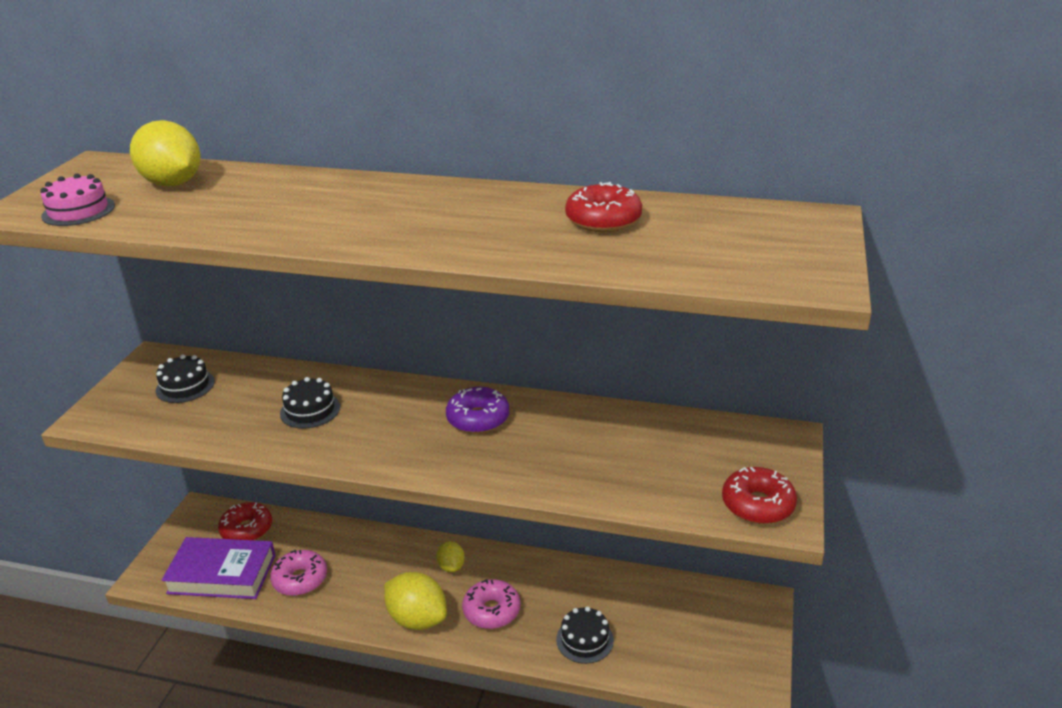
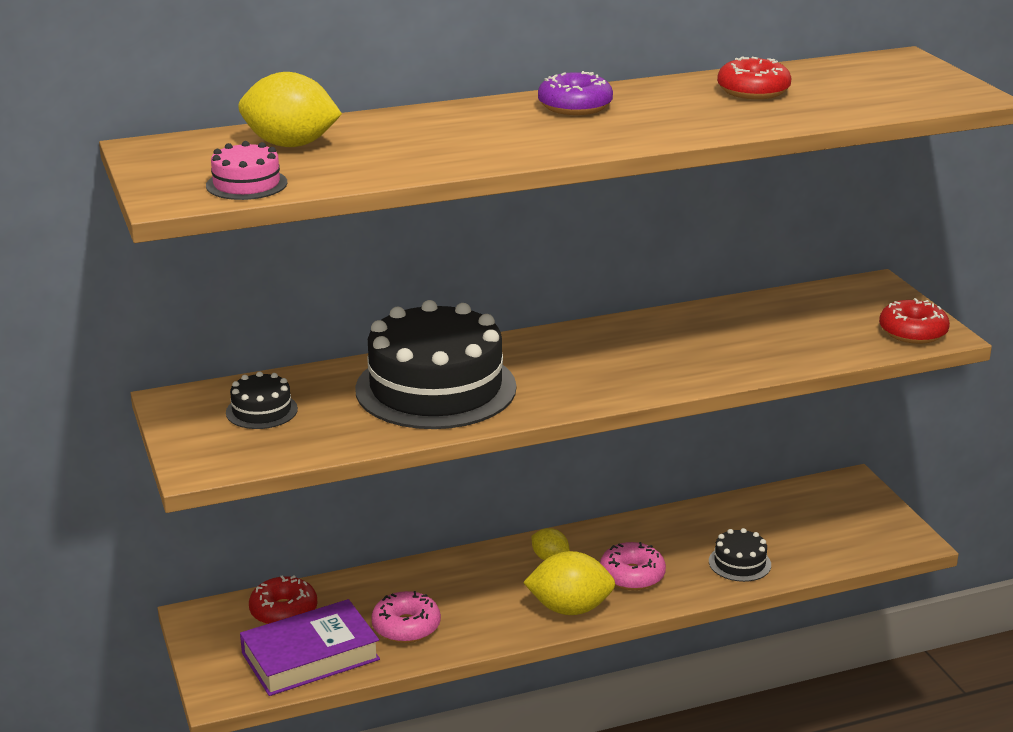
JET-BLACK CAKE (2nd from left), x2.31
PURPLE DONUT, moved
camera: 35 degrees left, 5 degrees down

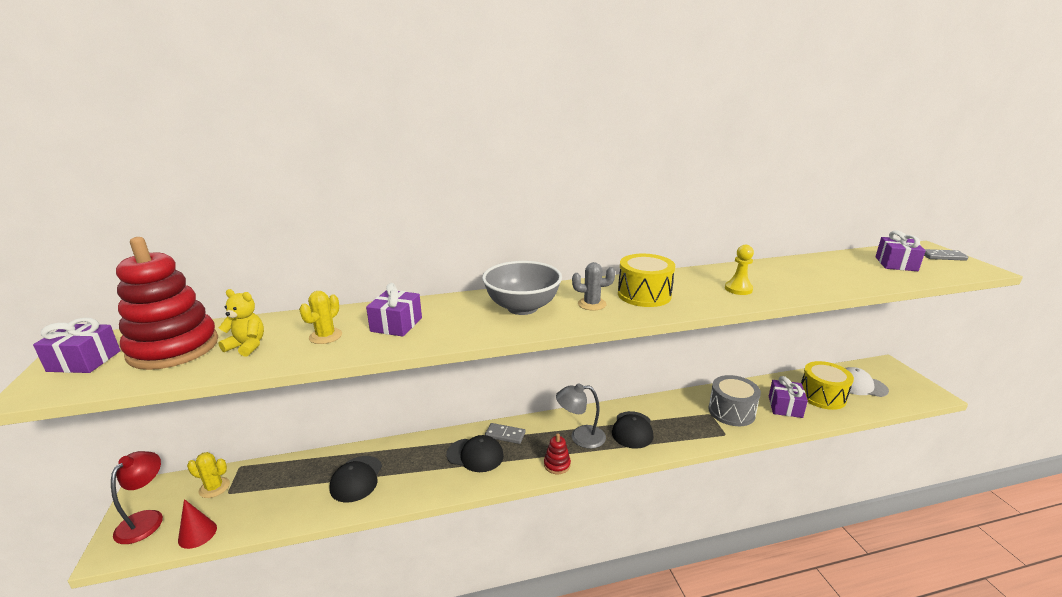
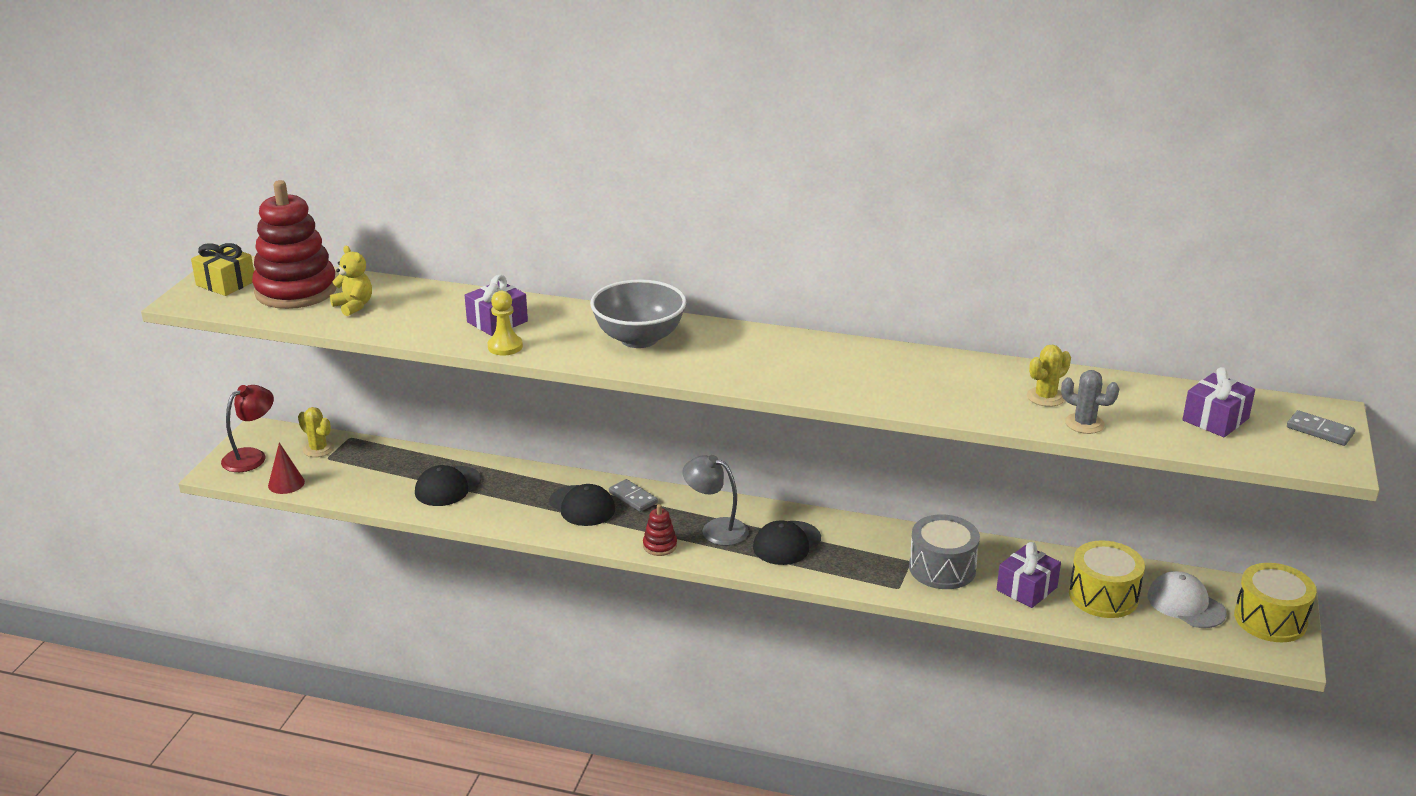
GOLDEN GAME PAWN, moved
GOLDEN TOY DRUM (1st from left in the first image) => GOLDEN TOY DRUM (2nd from left), moved
ASH-GREY CACTUS, moved
GOLDEN CACTUS (2nd from left), moved
PURPLE WRAPPED GIFT (1st from left) => GOLDEN WRAPPED GIFT
camera: 30 degrees right, 5 degrees up

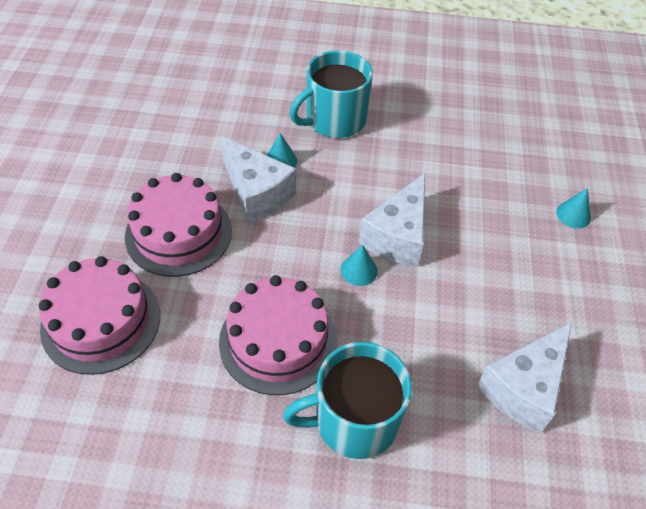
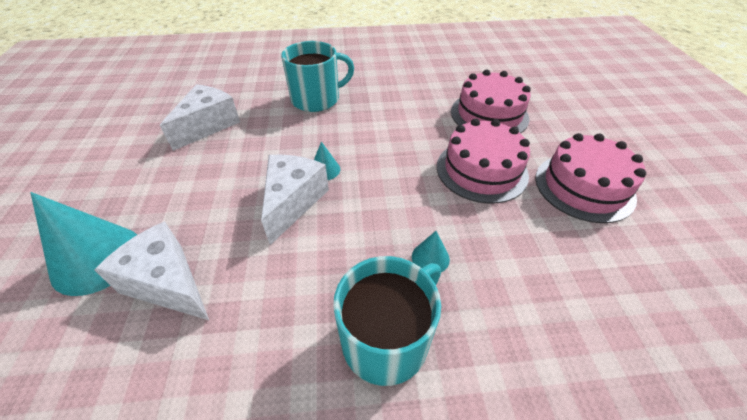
WHITE CHEESE (1st from left), moved
TEAL CONE (3rd from left in the first image) => TEAL CONE (1st from left), x2.16
ROSE-PINK CAKE (3rd from left), moved
camera: 170 degrees right, 5 degrees down

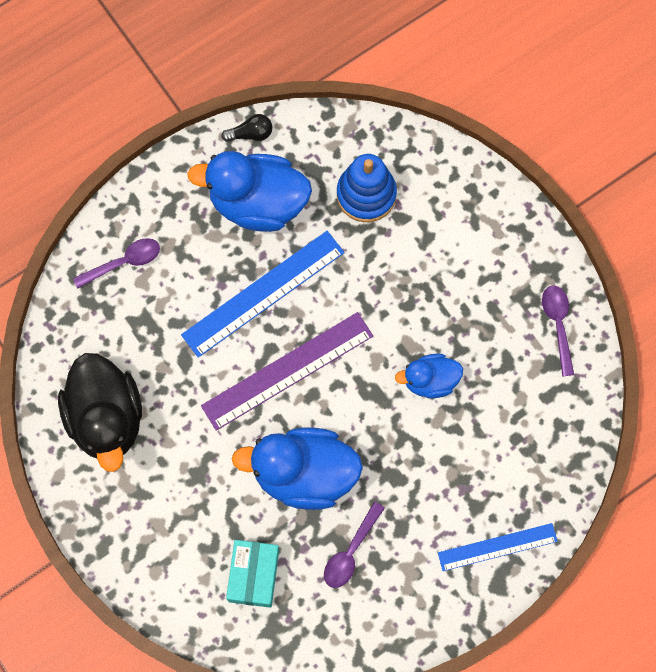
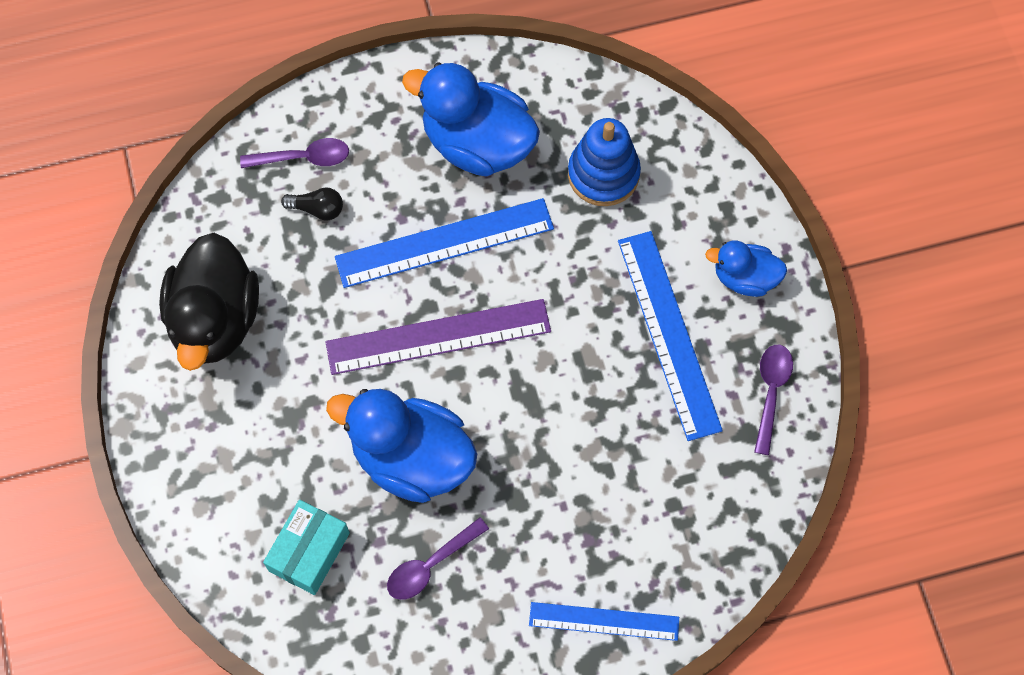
JET-BLACK LIGHTBULB, moved
COBALT TOY DUCK (3rd from left), moved
nothing => COBALT RULER (3rd from left)
camera: 20 degrees right, 5 degrees down

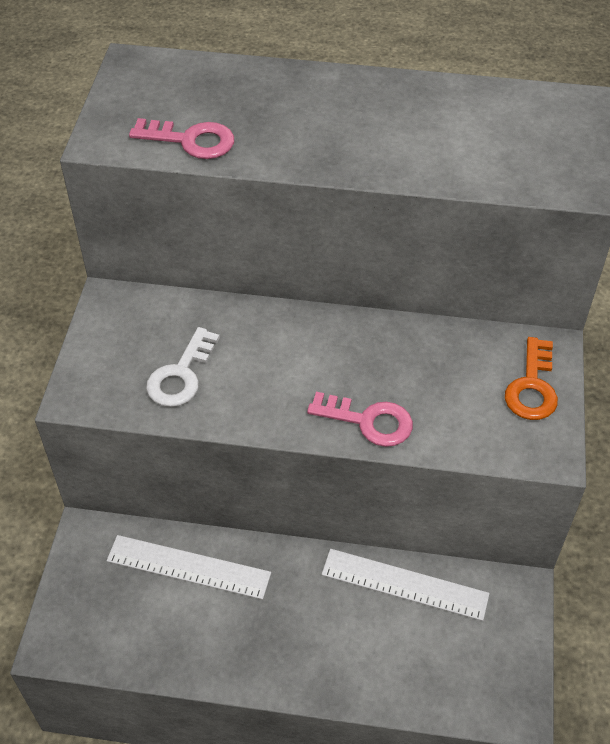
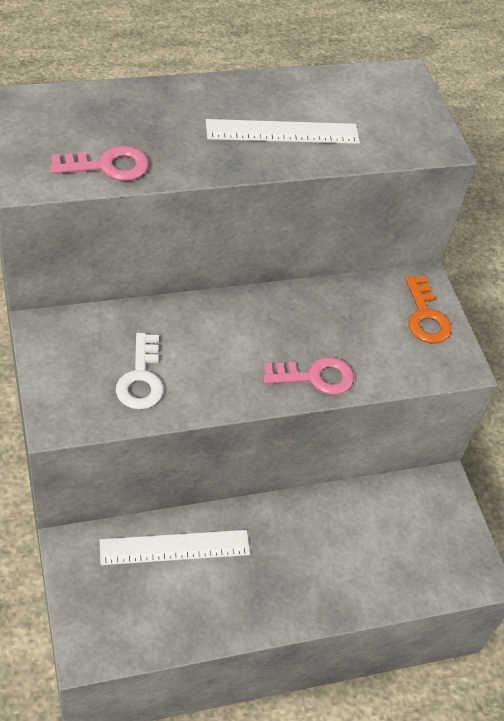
WHITE RULER (2nd from left), moved
camera: 30 degrees left, 0 degrees up

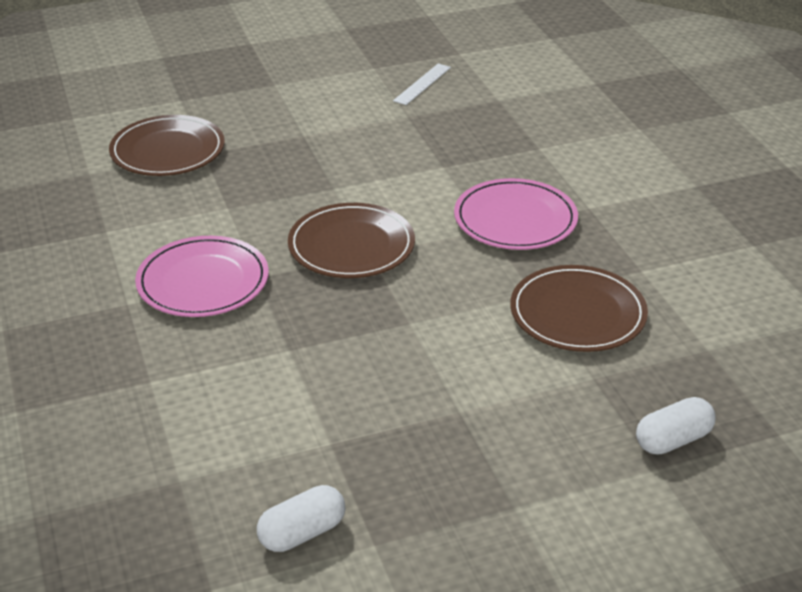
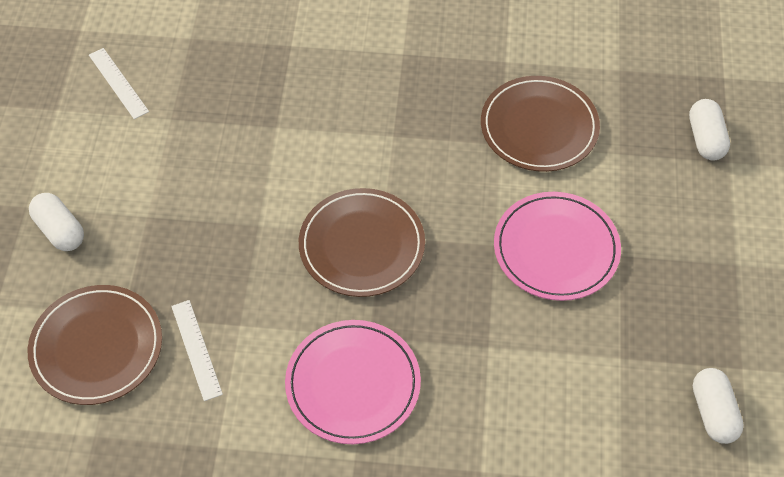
ROSE-PINK PLATE (2nd from left), moved
nothing => WHITE CAPSULE (1st from left)
nothing => WHITE RULER (2nd from left)
camera: 65 degrees left, 20 degrees up

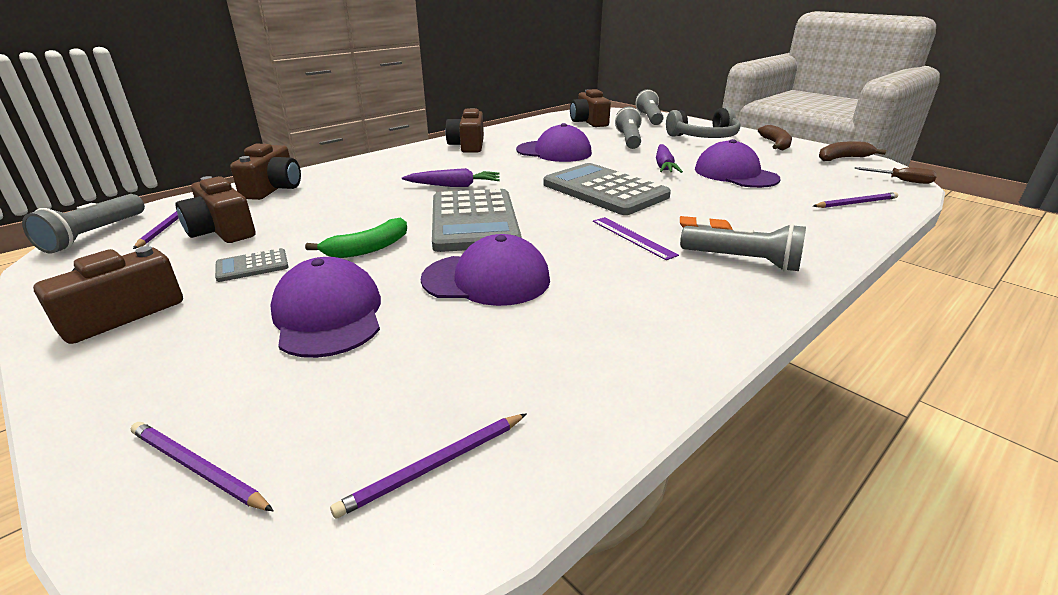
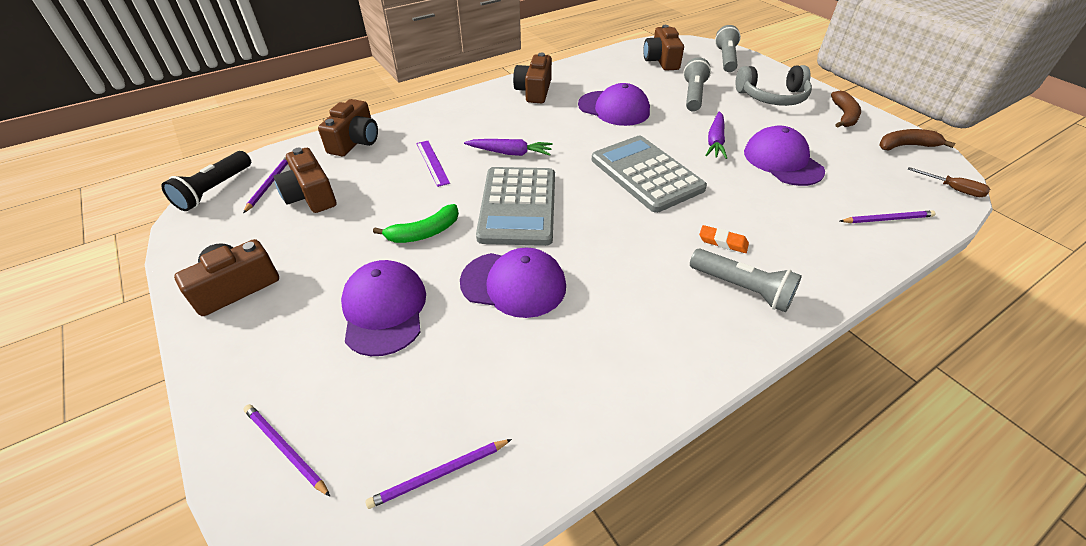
ASH-GREY FLASHLIGHT (1st from left) => JET-BLACK FLASHLIGHT
PURPLE RULER, moved
ASH-GREY POCKET CALCULATOR (1st from left) => nothing
camera: 10 degrees right, 15 degrees up

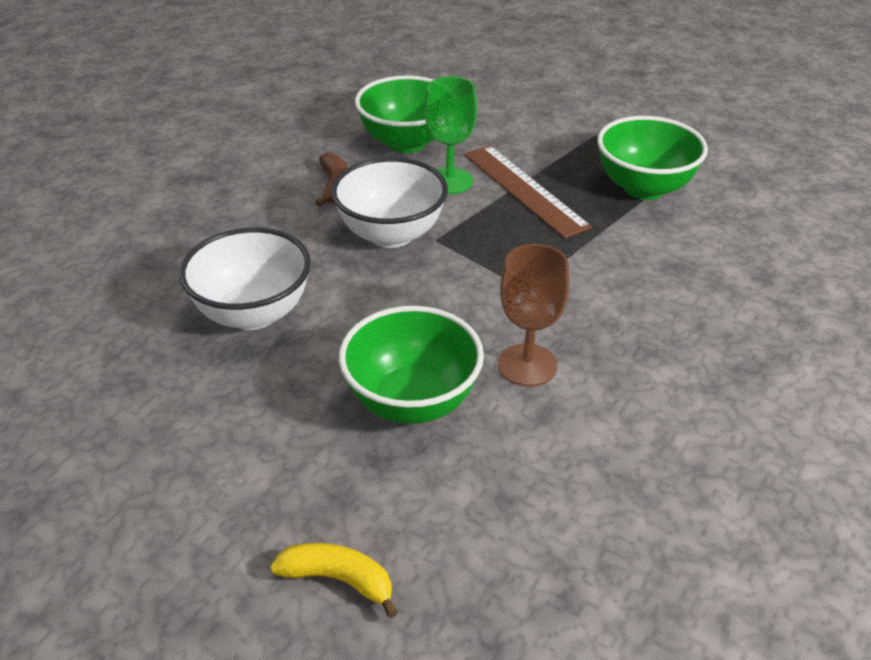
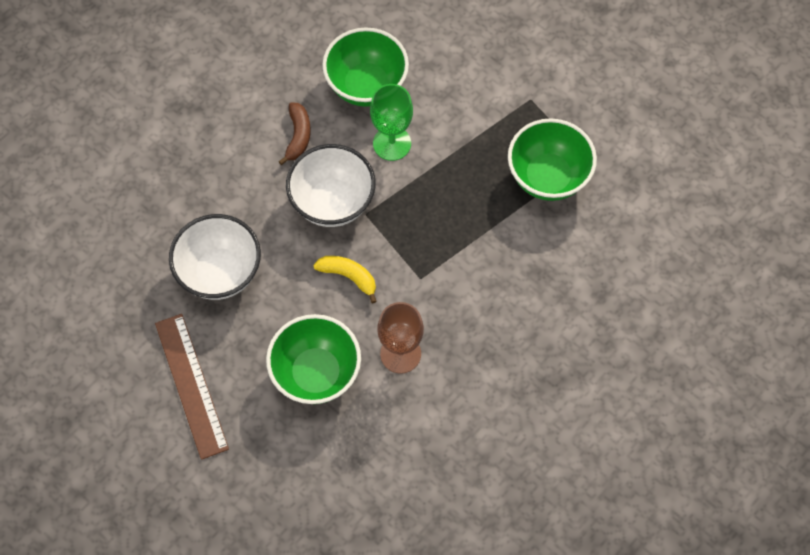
BROWN RULER, moved
GOLDEN BANANA FRUIT, moved
camera: 10 degrees right, 25 degrees up

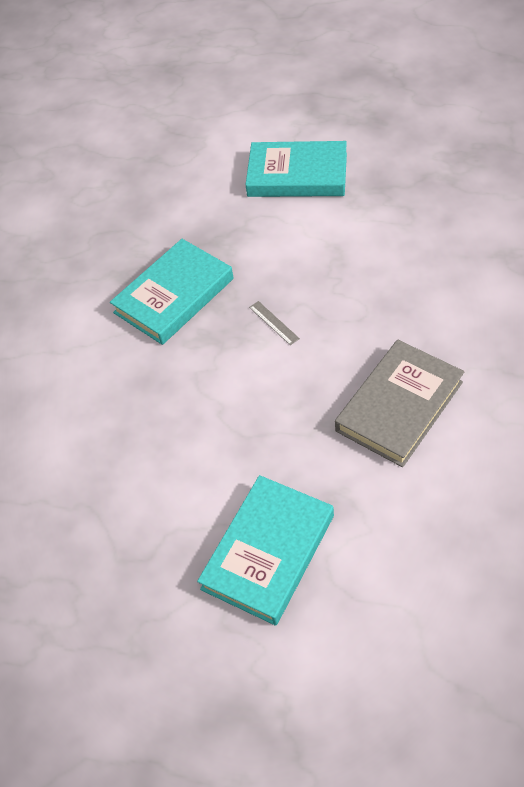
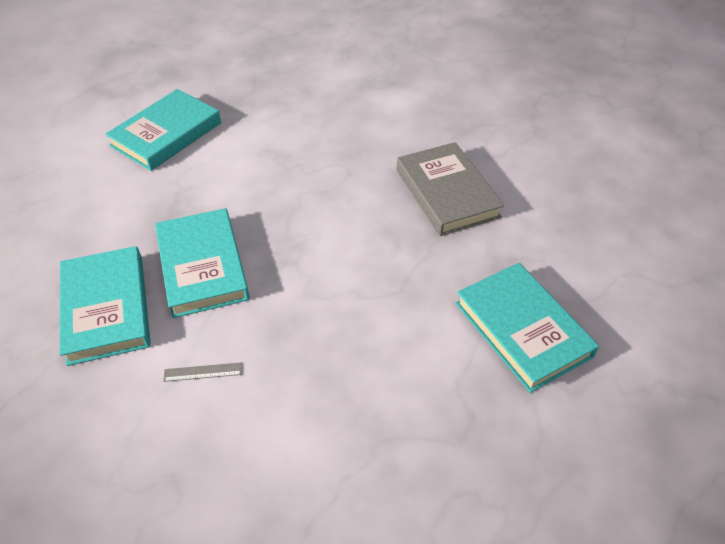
ASH-GREY RULER, moved
nothing => TEAL HARDCOVER (1st from left)
camera: 65 degrees left, 5 degrees down

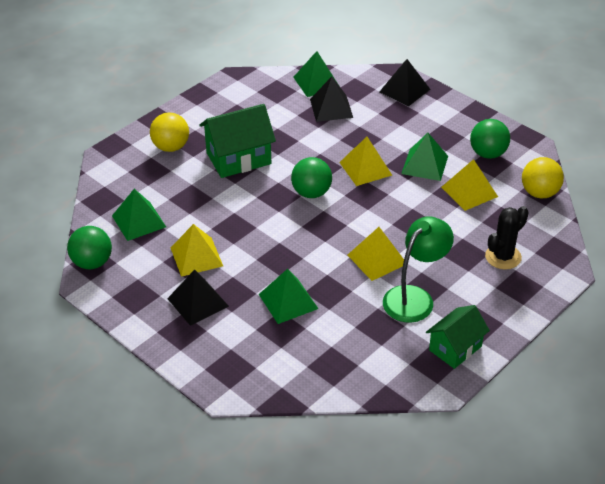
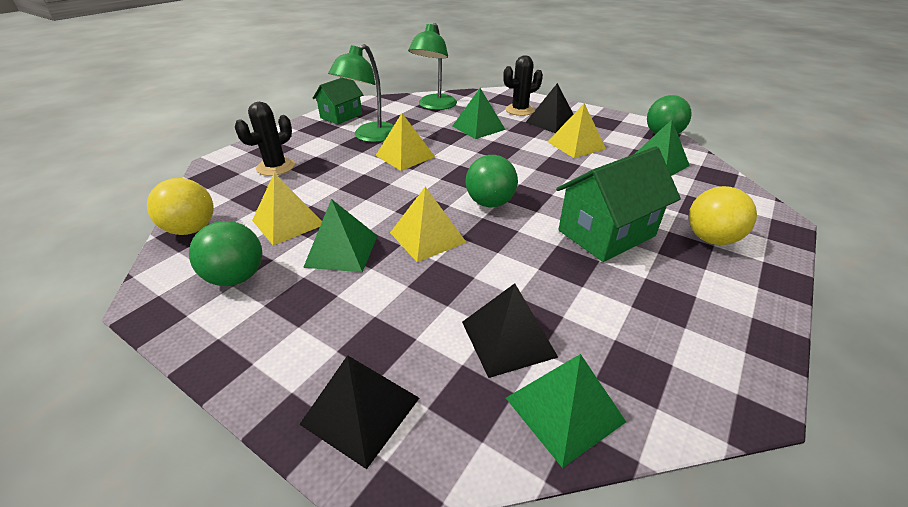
nothing => GREEN READING LAMP (2nd from left)
nothing => JET-BLACK CACTUS (2nd from left)
camera: 170 degrees right, 5 degrees down

